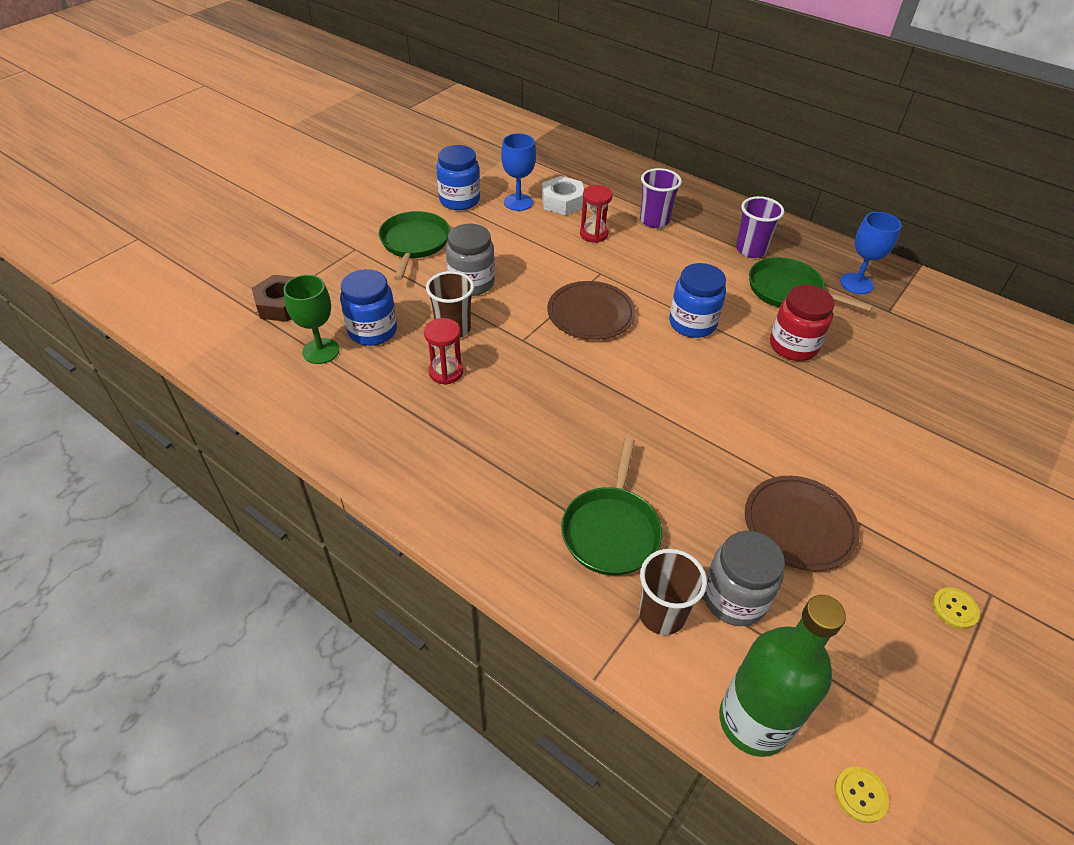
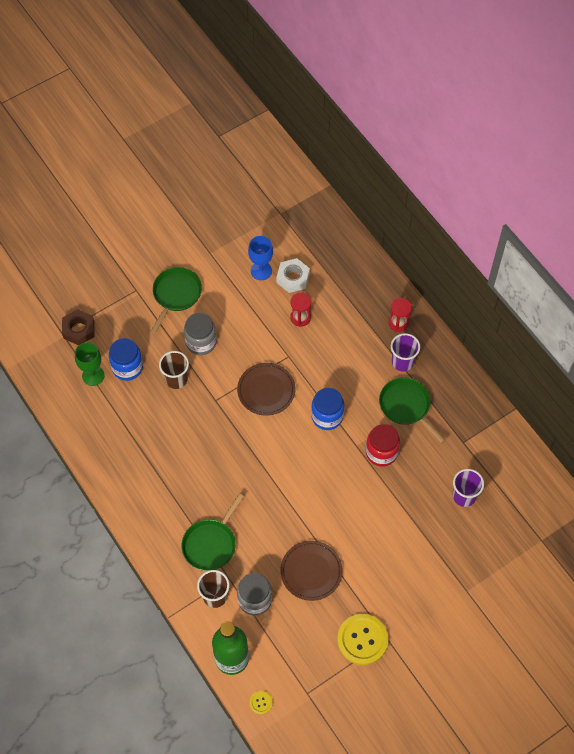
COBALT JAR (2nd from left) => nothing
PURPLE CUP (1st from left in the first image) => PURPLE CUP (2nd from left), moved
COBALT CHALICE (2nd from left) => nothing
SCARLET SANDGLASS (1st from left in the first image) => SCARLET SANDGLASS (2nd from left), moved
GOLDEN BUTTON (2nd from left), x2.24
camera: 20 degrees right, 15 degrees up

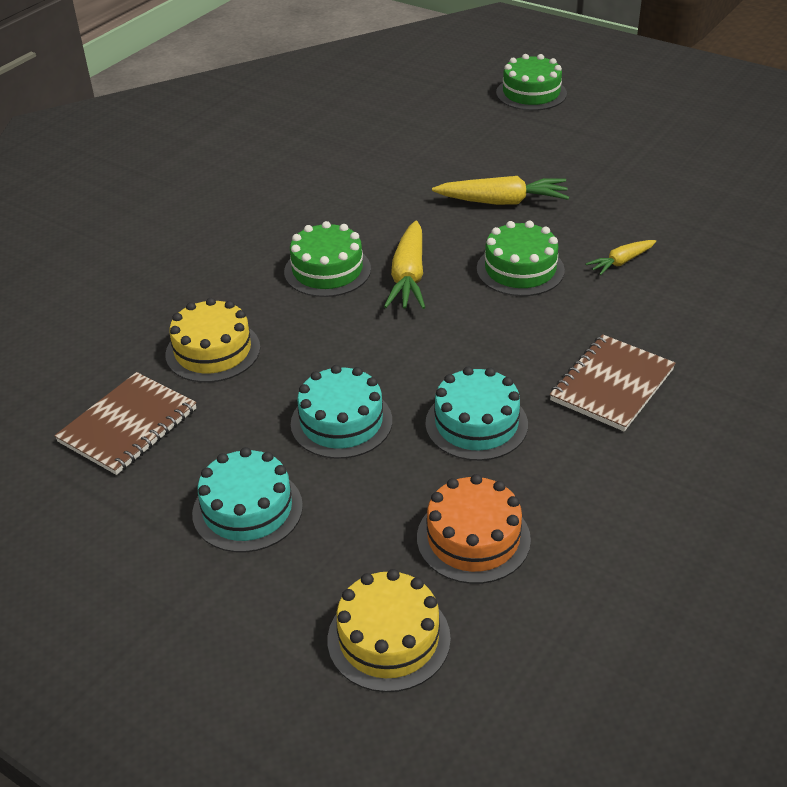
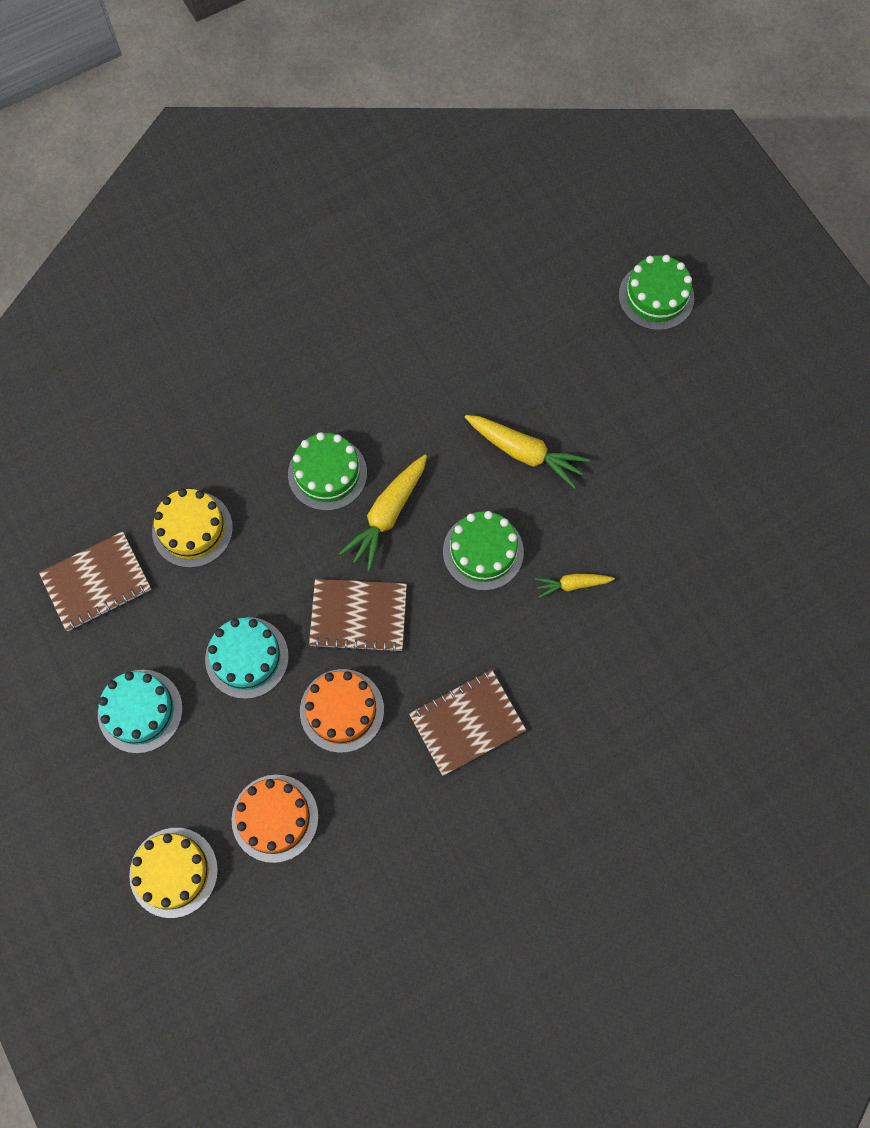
TEAL CAKE (3rd from left) => ORANGE CAKE (2nd from left)
nothing => BROWN NOTEPAD (2nd from left)
camera: 25 degrees right, 30 degrees up

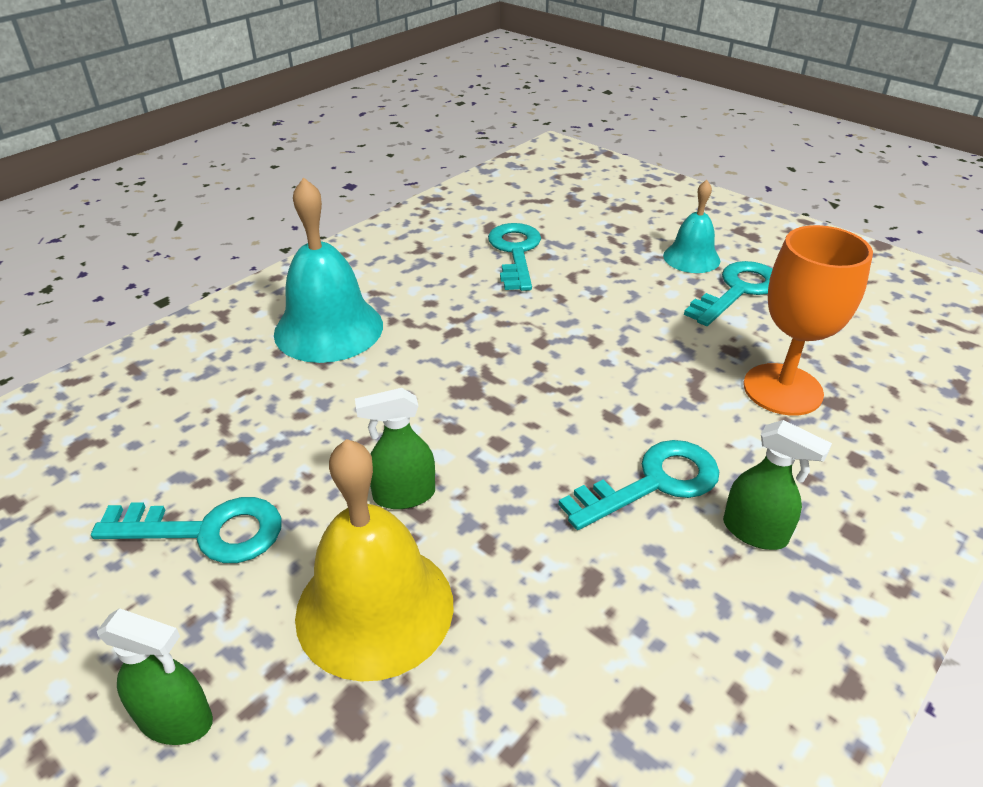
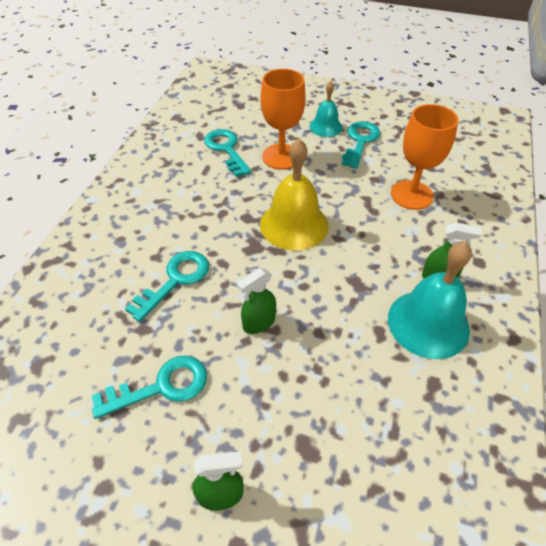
TEAL HAND BELL (1st from left in the first image) => TEAL HAND BELL (2nd from left), moved
GOLDEN HAND BELL, moved
TEAL KEY (3rd from left in the first image) => TEAL KEY (2nd from left), moved
nothing => ORANGE CHALICE (1st from left)
camera: 25 degrees left, 10 degrees up

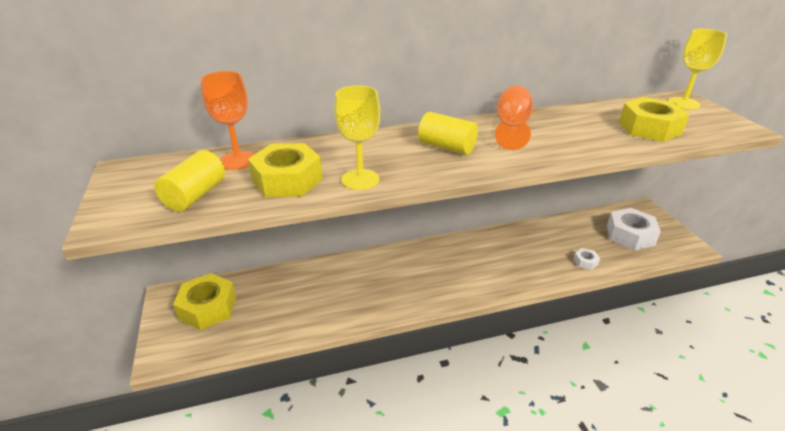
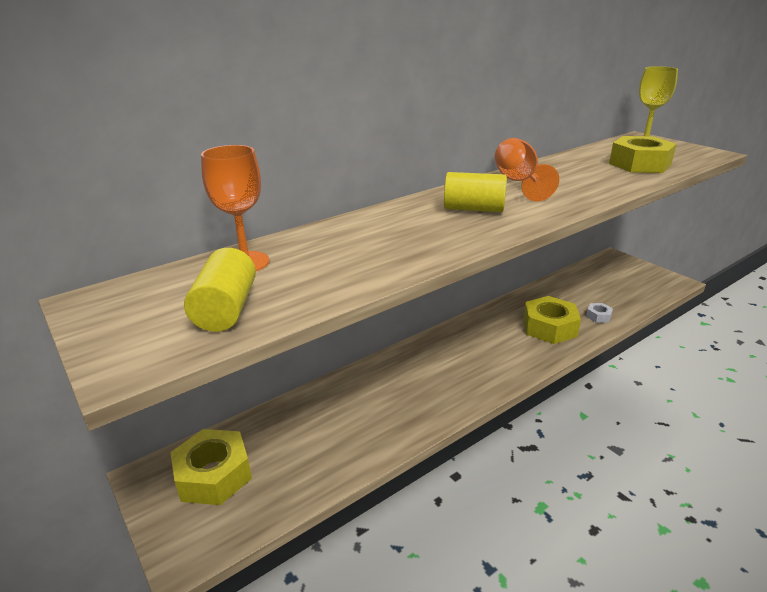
GOLDEN CHALICE (1st from left) => nothing
GOLDEN HEX NUT (2nd from left), moved
WHITE HEX NUT (2nd from left) => nothing
camera: 20 degrees left, 5 degrees down

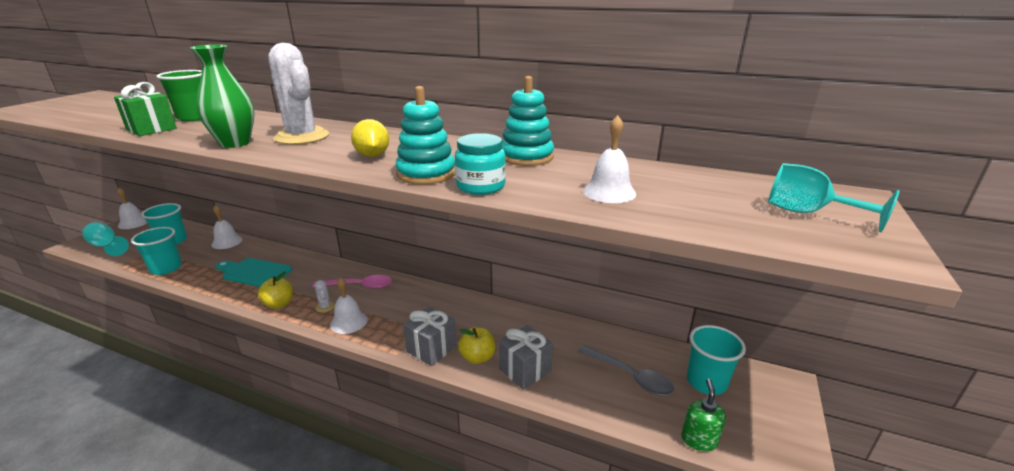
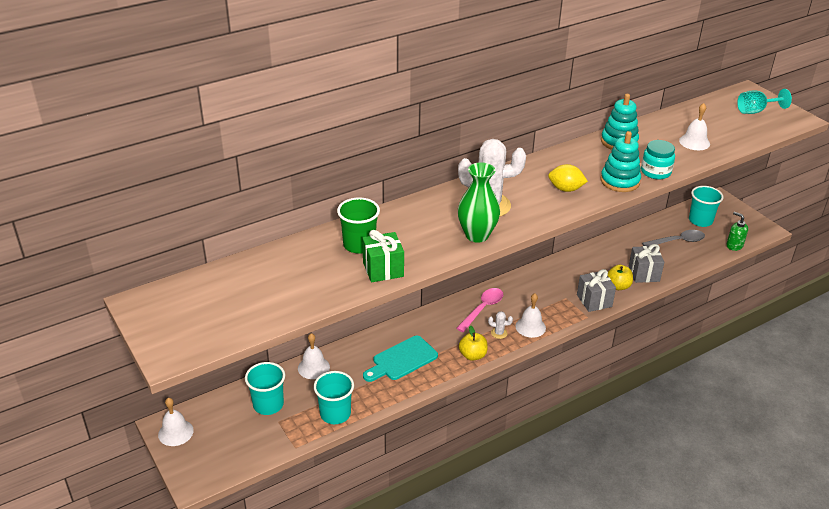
TEAL CHALICE (1st from left) => nothing
camera: 55 degrees left, 10 degrees up

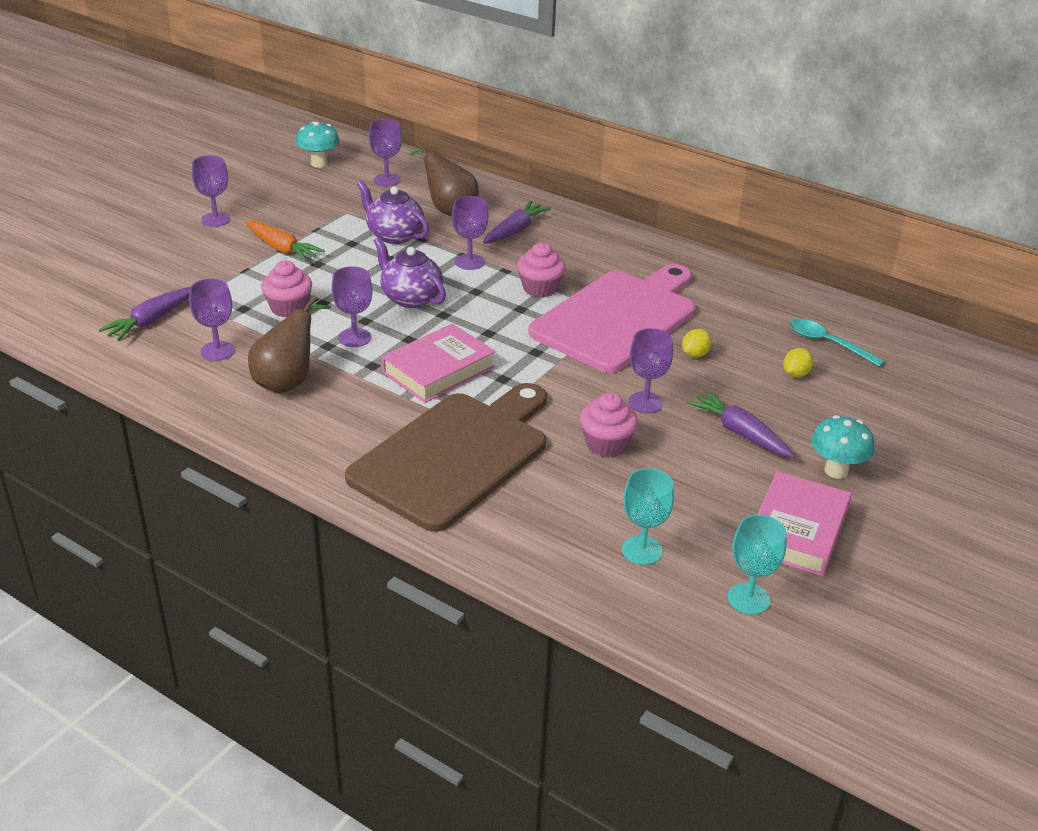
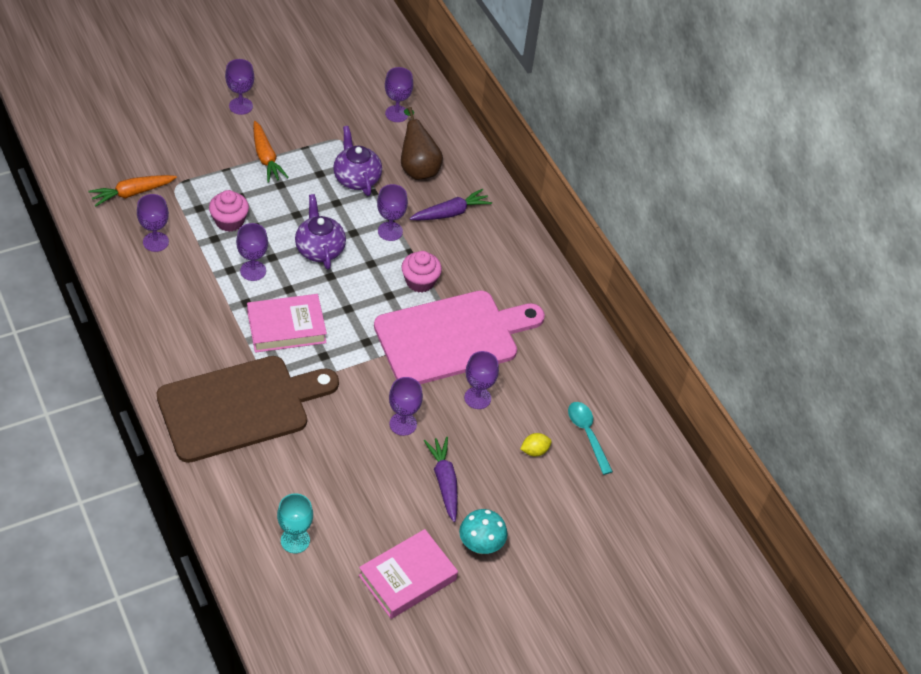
TEAL MUSHROOM (1st from left) => nothing
PURPLE CARROT (1st from left) => ORANGE CARROT (1st from left)
BROWN PEAR FRUIT (1st from left) => nothing
GOLDEN TOY LEMON (1st from left) => PURPLE CHALICE (7th from left)
ROSE-PINK MUFFIN (3rd from left) => nothing
TEAL CHALICE (2nd from left) => nothing
camera: 25 degrees right, 15 degrees up

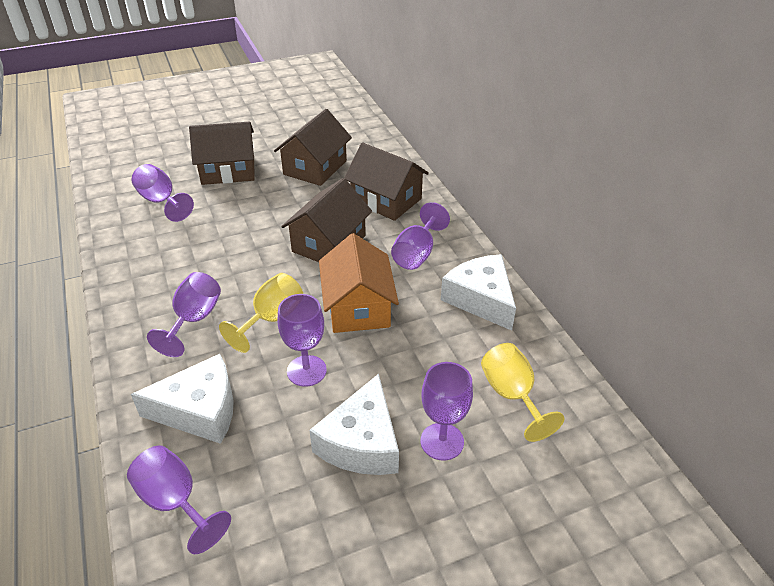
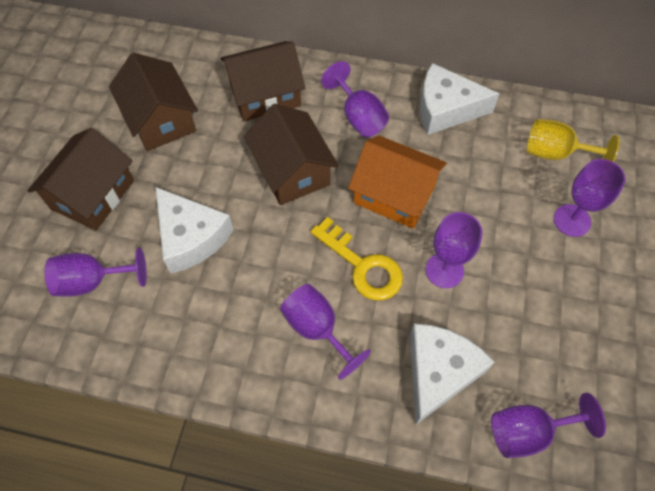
GOLDEN CHALICE (1st from left) => GOLDEN KEY
WHITE CHEESE (2nd from left in the first image) => WHITE CHEESE (1st from left), moved
camera: 55 degrees left, 20 degrees up

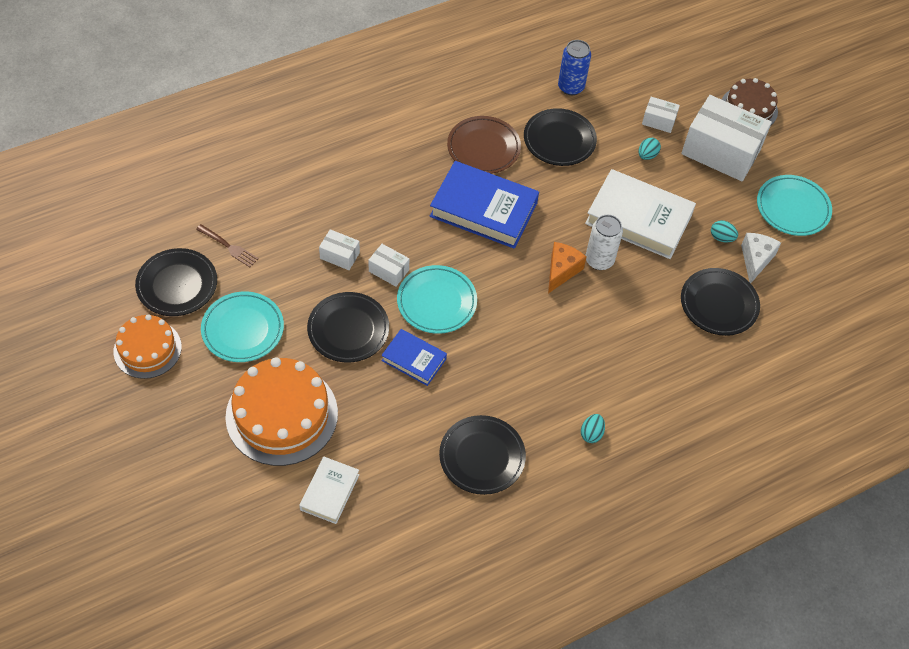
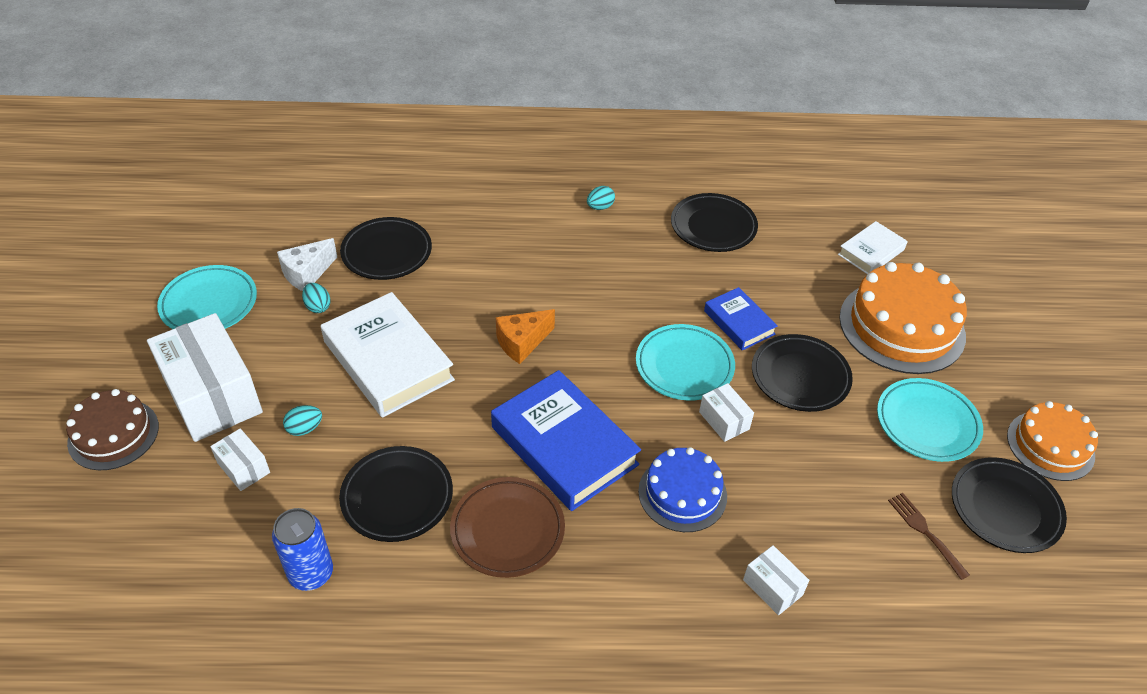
WHITE TIN => nothing
WHITE PACKAGE (1st from left in the first image) => WHITE PACKAGE (4th from left), moved
nothing => COBALT CAKE
camera: 150 degrees left, 10 degrees down

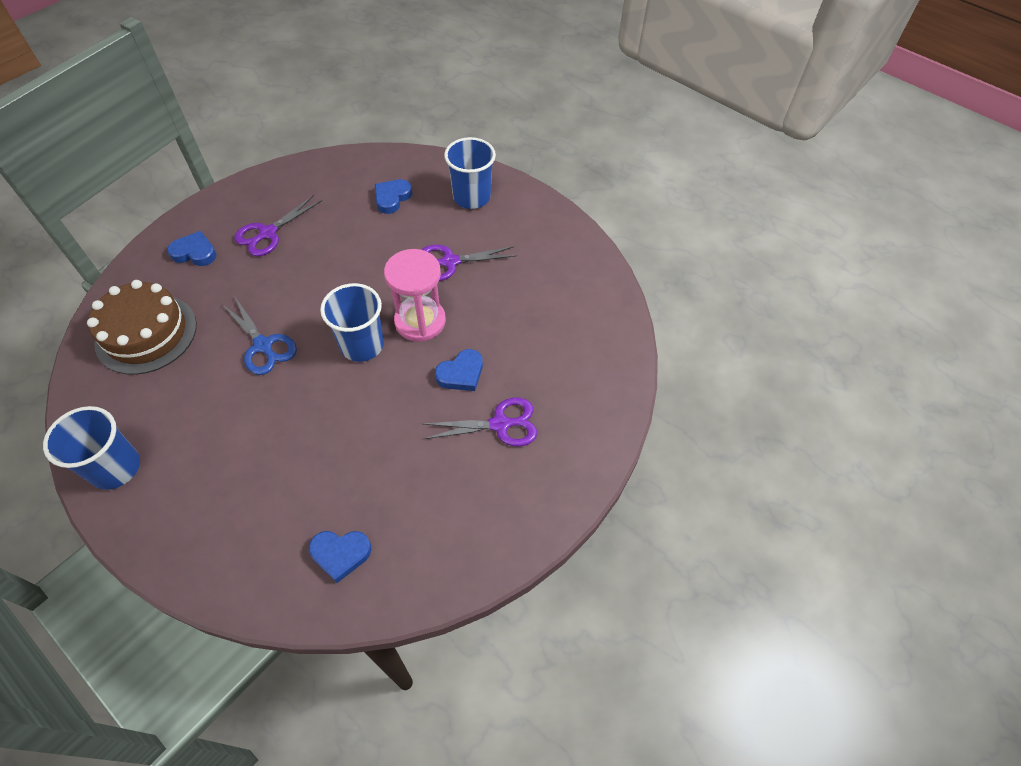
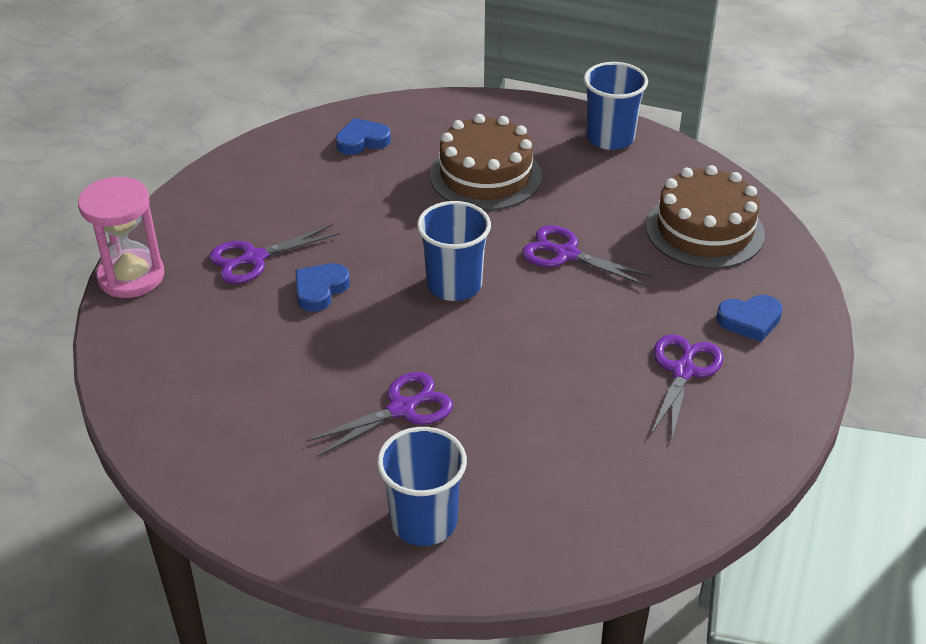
COBALT LOVE HEART (3rd from left) => nothing
ROSE-PINK SANDGLASS, moved
COBALT SCISSORS => PURPLE SCISSORS (3rd from left)
nothing => BROWN CAKE (1st from left)
camera: 160 degrees right, 15 degrees down

